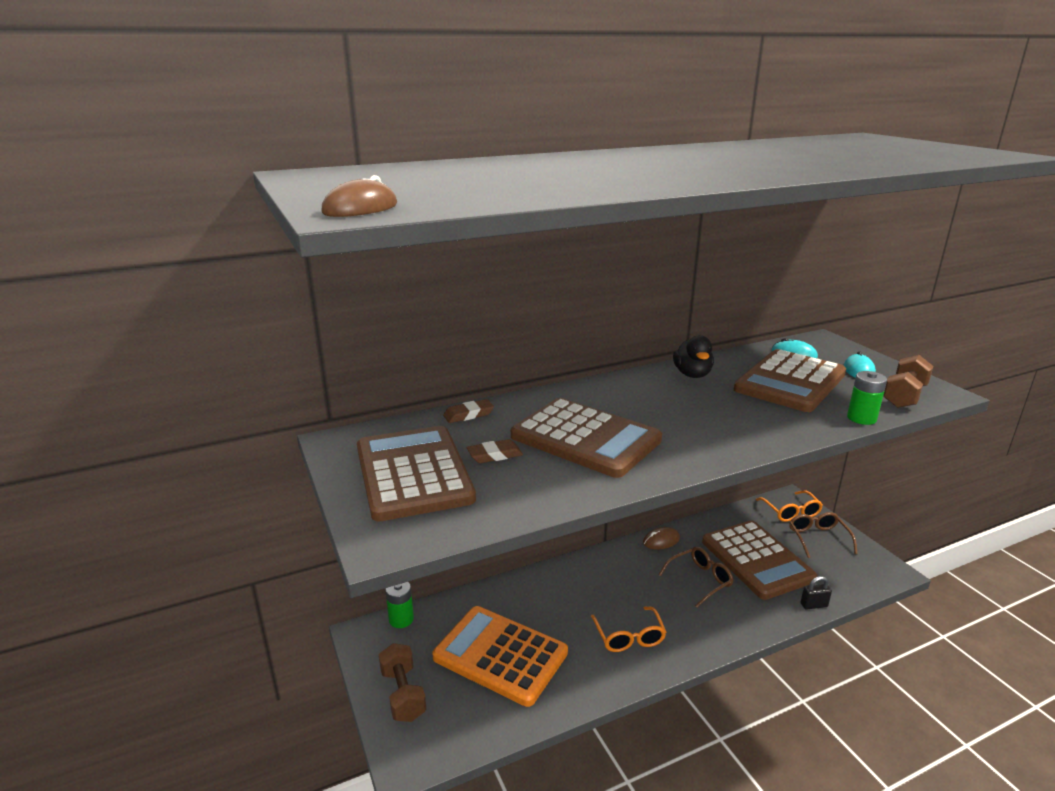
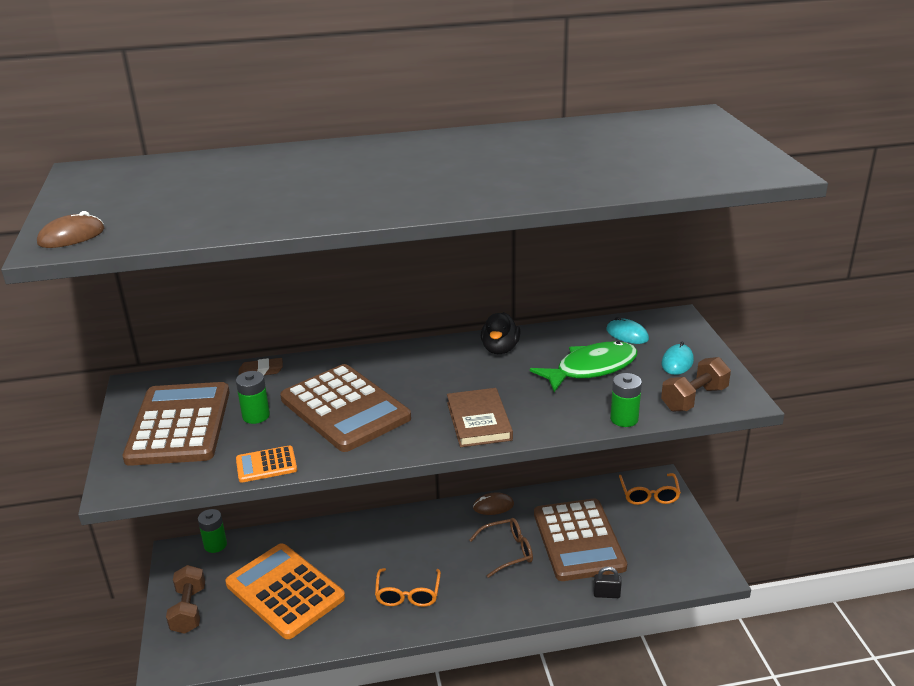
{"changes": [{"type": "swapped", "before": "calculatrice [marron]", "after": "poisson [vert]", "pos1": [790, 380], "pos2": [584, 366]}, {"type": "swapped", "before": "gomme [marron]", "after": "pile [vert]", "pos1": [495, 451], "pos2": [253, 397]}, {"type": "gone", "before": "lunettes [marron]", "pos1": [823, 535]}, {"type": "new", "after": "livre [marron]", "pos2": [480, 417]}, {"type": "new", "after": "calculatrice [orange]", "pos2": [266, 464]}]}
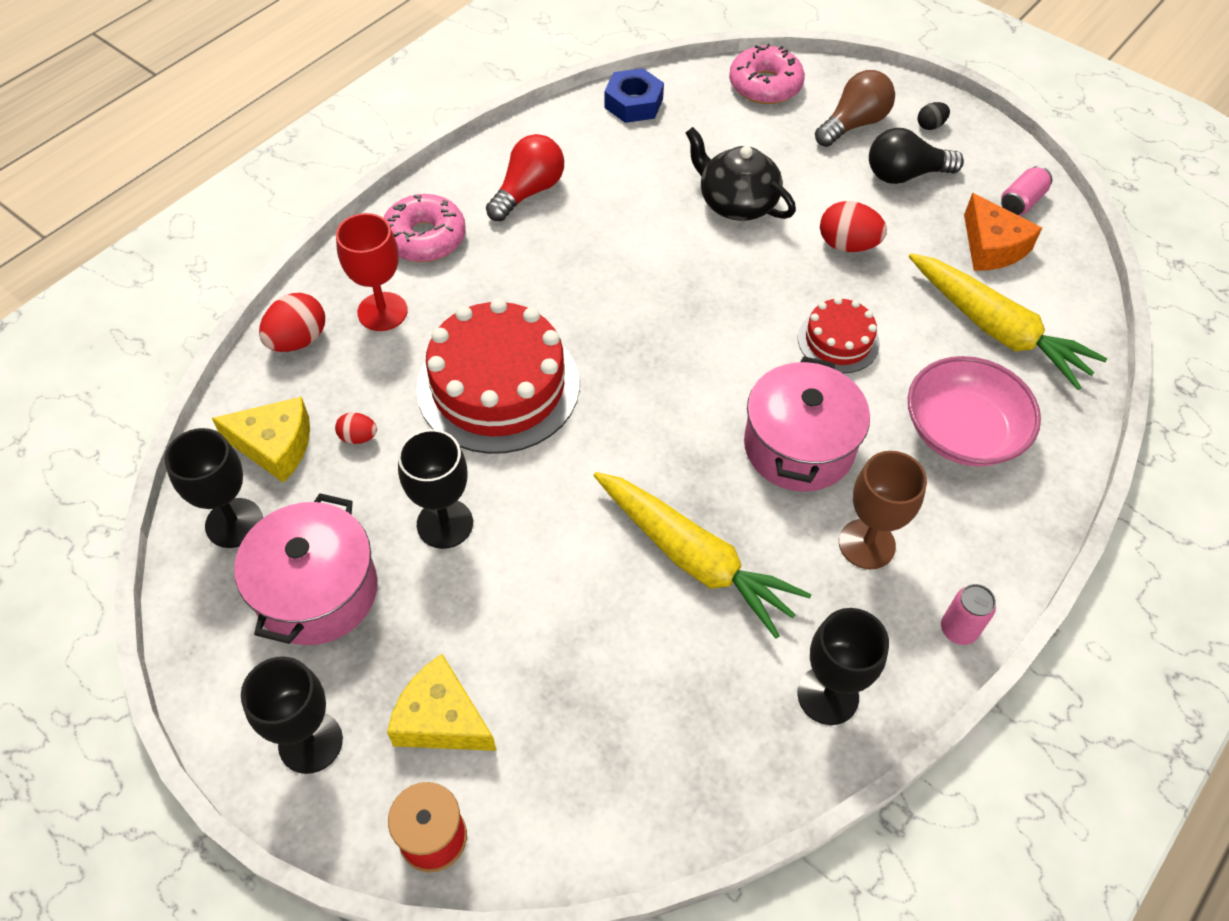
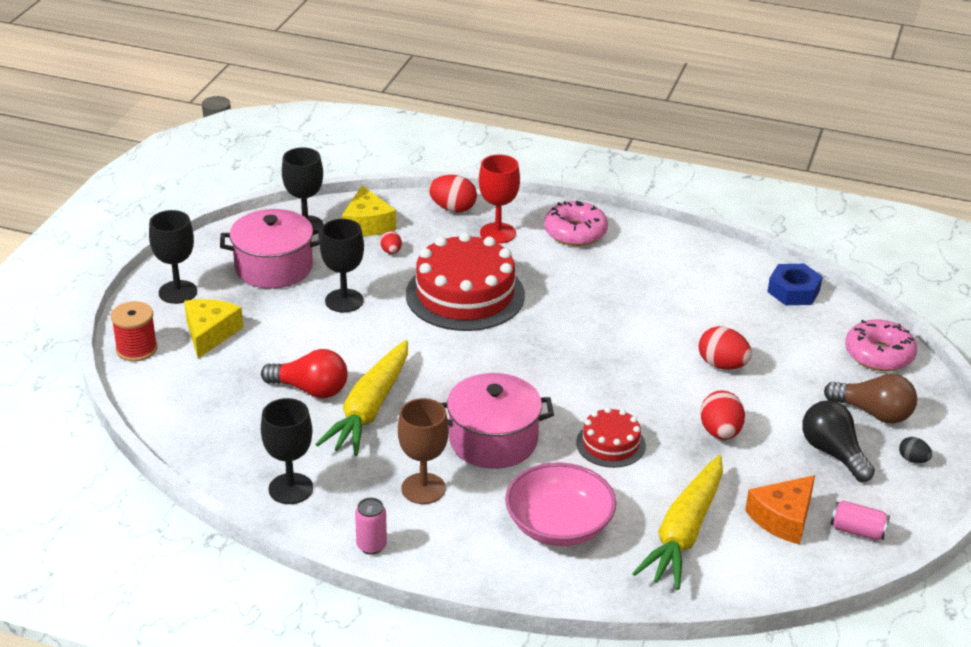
{"changes": [{"type": "swapped", "before": "théière [noir]", "after": "œuf [rouge]", "pos1": [741, 174], "pos2": [725, 348]}, {"type": "shifted", "before": "ampoule [rouge]", "pos1": [525, 177], "pos2": [304, 373]}]}
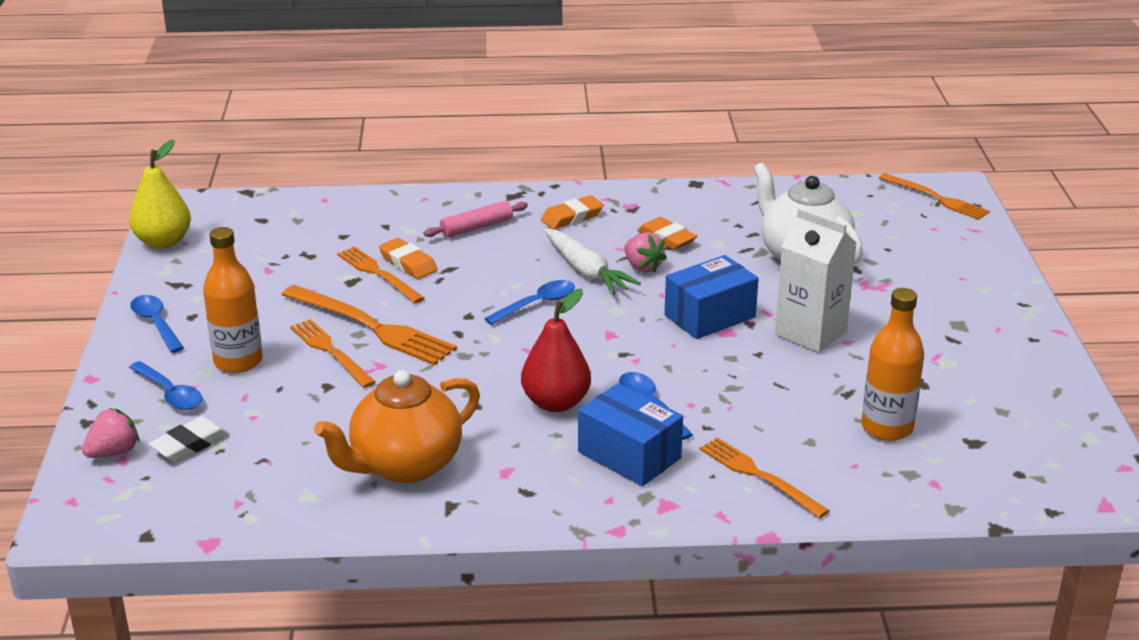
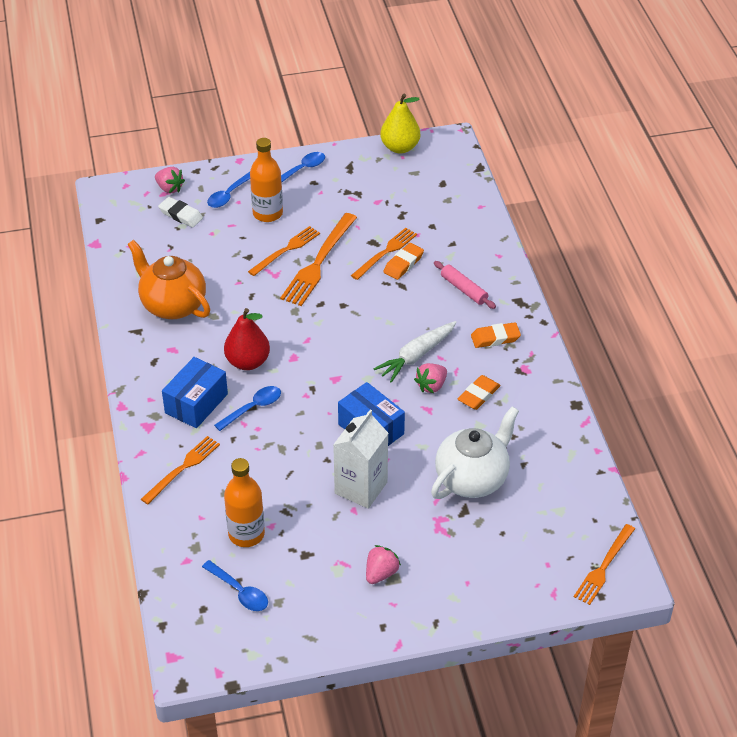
{"changes": [{"type": "rotated", "before": "gomme [orange]", "pos1": [572, 212], "pos2": [496, 335], "turn": -60}, {"type": "shifted", "before": "cuillère [bleu]", "pos1": [529, 302], "pos2": [235, 585]}, {"type": "new", "after": "fraise [rose]", "pos2": [383, 564]}]}
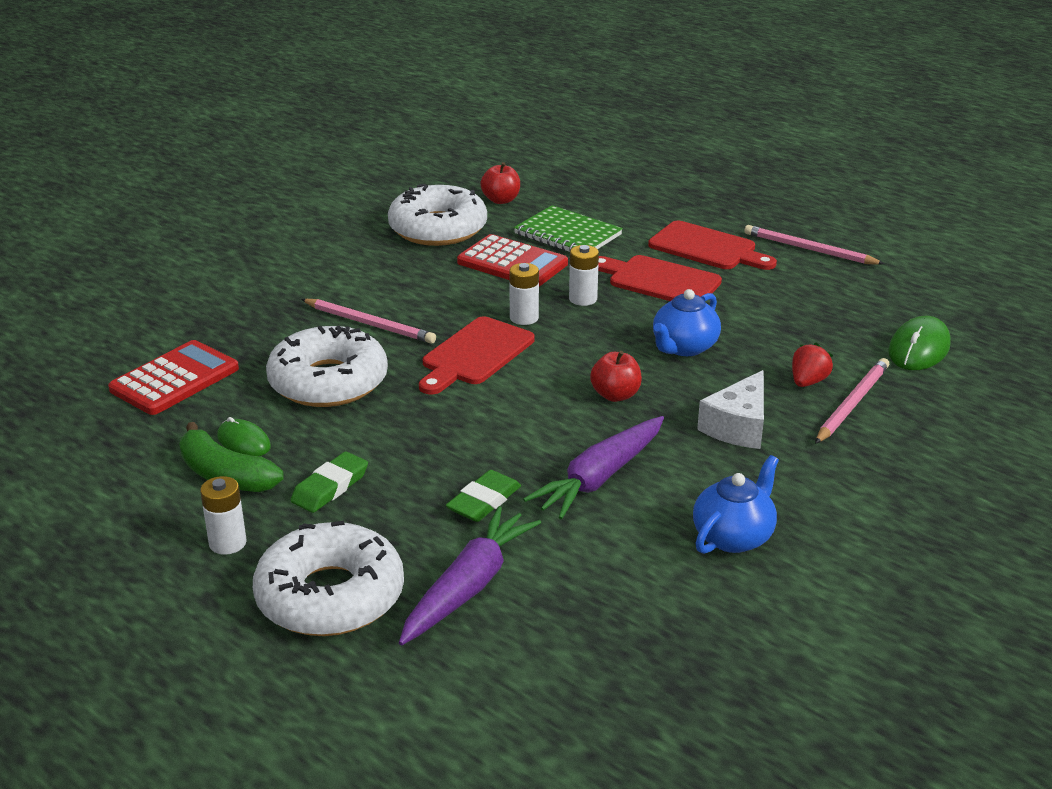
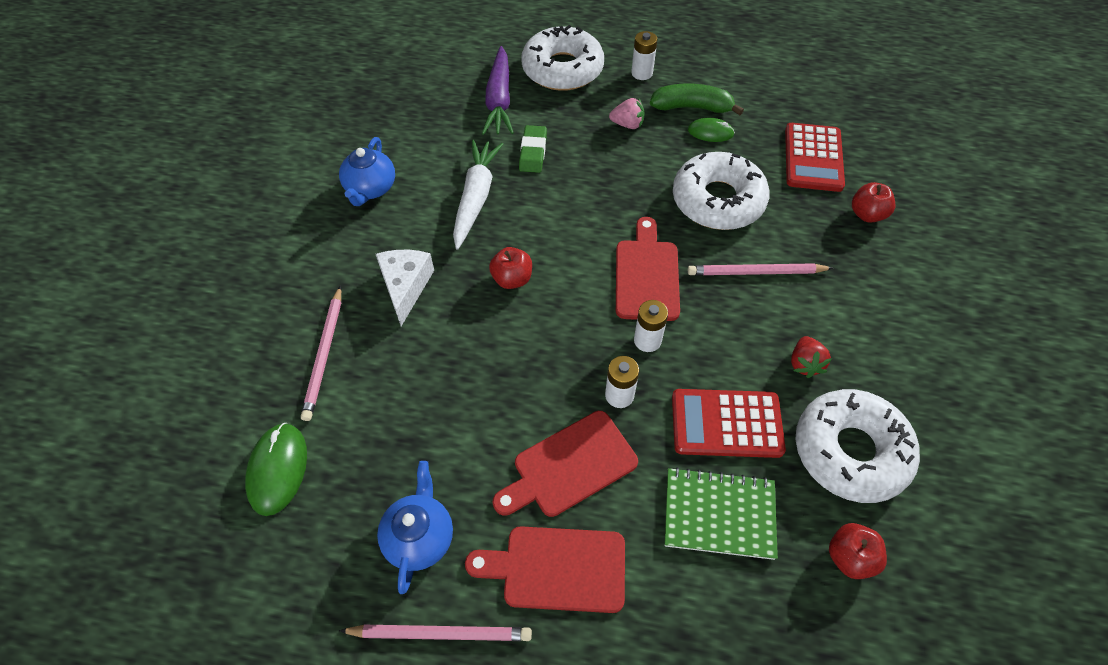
{"changes": [{"type": "rotated", "before": "planche à découper [rouge]", "pos1": [660, 278], "pos2": [565, 464], "turn": 150}, {"type": "shifted", "before": "théière [bleu]", "pos1": [687, 322], "pos2": [415, 527]}, {"type": "shifted", "before": "fraise [rouge]", "pos1": [812, 365], "pos2": [811, 357]}, {"type": "repainted", "before": "carotte [violet]", "after": "carotte [blanc]", "pos1": [593, 468], "pos2": [478, 194]}, {"type": "swapped", "before": "gomme [vert]", "after": "fraise [rose]", "pos1": [329, 482], "pos2": [627, 113]}, {"type": "new", "after": "pomme [rouge]", "pos2": [873, 202]}]}
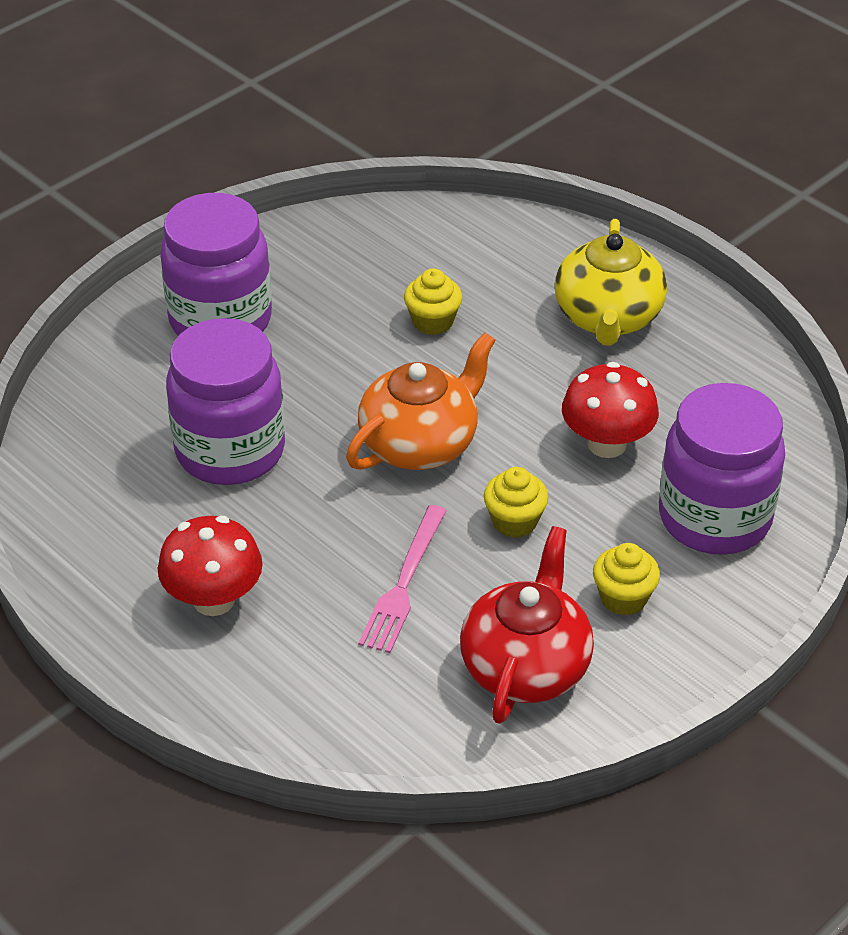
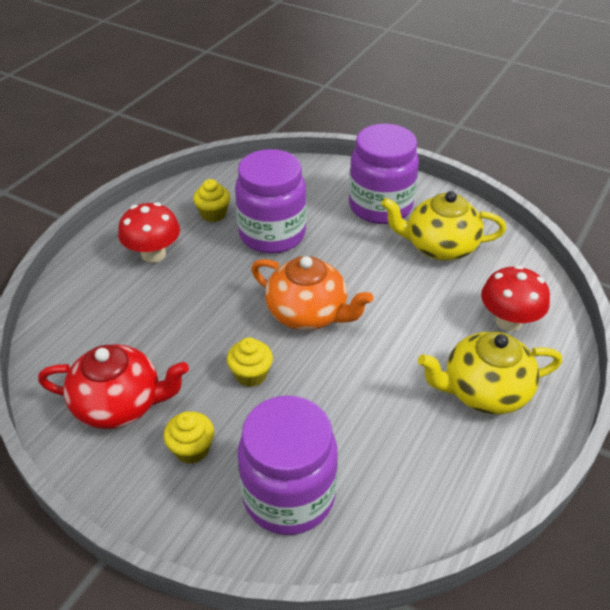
{"changes": [{"type": "shifted", "before": "muffin [jaune]", "pos1": [433, 302], "pos2": [211, 200]}, {"type": "shifted", "before": "champignon [rouge]", "pos1": [610, 410], "pos2": [515, 298]}, {"type": "gone", "before": "fourchette [rose]", "pos1": [402, 579]}, {"type": "new", "after": "théière [jaune]", "pos2": [443, 226]}]}
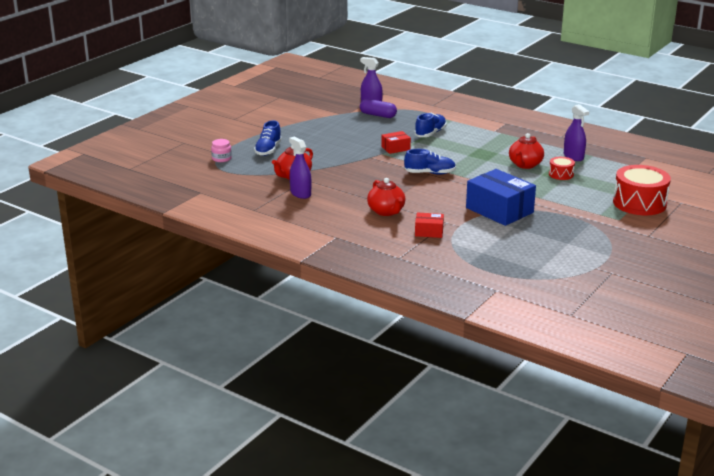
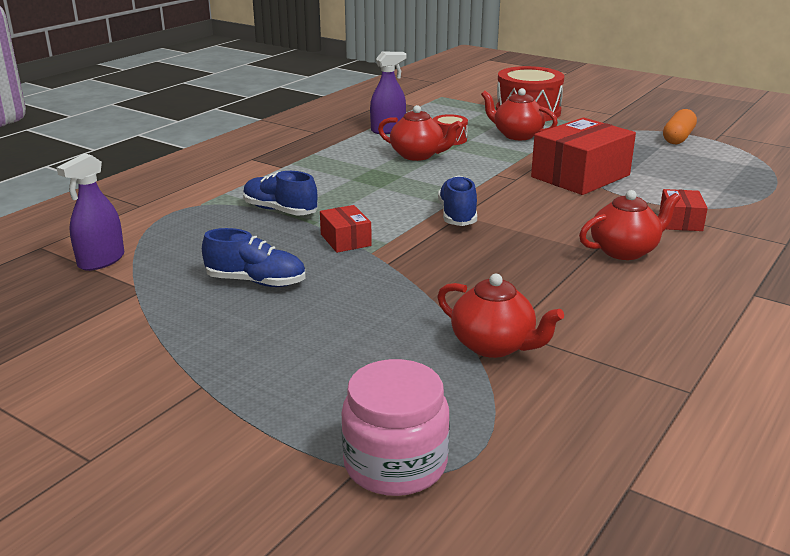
{"changes": [{"type": "gone", "before": "gélule [violet]", "pos1": [378, 108]}, {"type": "shifted", "before": "chaussure [bleu]", "pos1": [268, 138], "pos2": [253, 257]}, {"type": "gone", "before": "vaporisateur [violet]", "pos1": [300, 168]}, {"type": "scaled", "before": "bocal [rose]", "pos1": [221, 150], "pos2": [395, 427], "scale": 1.79}, {"type": "repainted", "before": "boîte [bleu]", "after": "boîte [rouge]", "pos1": [501, 197], "pos2": [583, 156]}, {"type": "new", "after": "théière [rouge]", "pos2": [519, 114]}, {"type": "new", "after": "gélule [orange]", "pos2": [680, 126]}]}
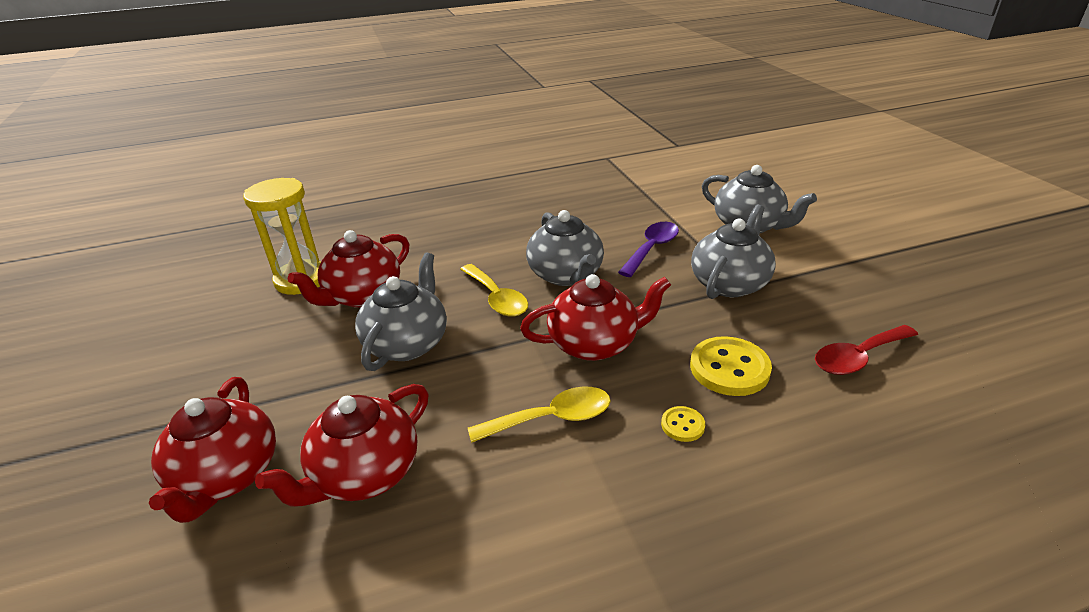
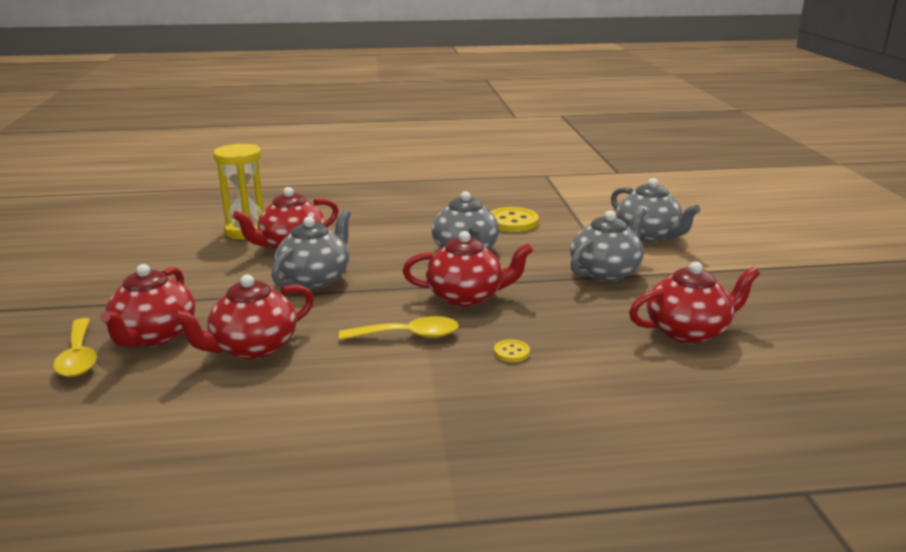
{"changes": [{"type": "gone", "before": "cuillère [violet]", "pos1": [648, 249]}, {"type": "shifted", "before": "cuillère [jaune]", "pos1": [494, 290], "pos2": [75, 347]}, {"type": "swapped", "before": "cuillère [rouge]", "after": "théière [rouge]", "pos1": [866, 350], "pos2": [694, 303]}, {"type": "shifted", "before": "bouton [jaune]", "pos1": [731, 366], "pos2": [514, 219]}]}
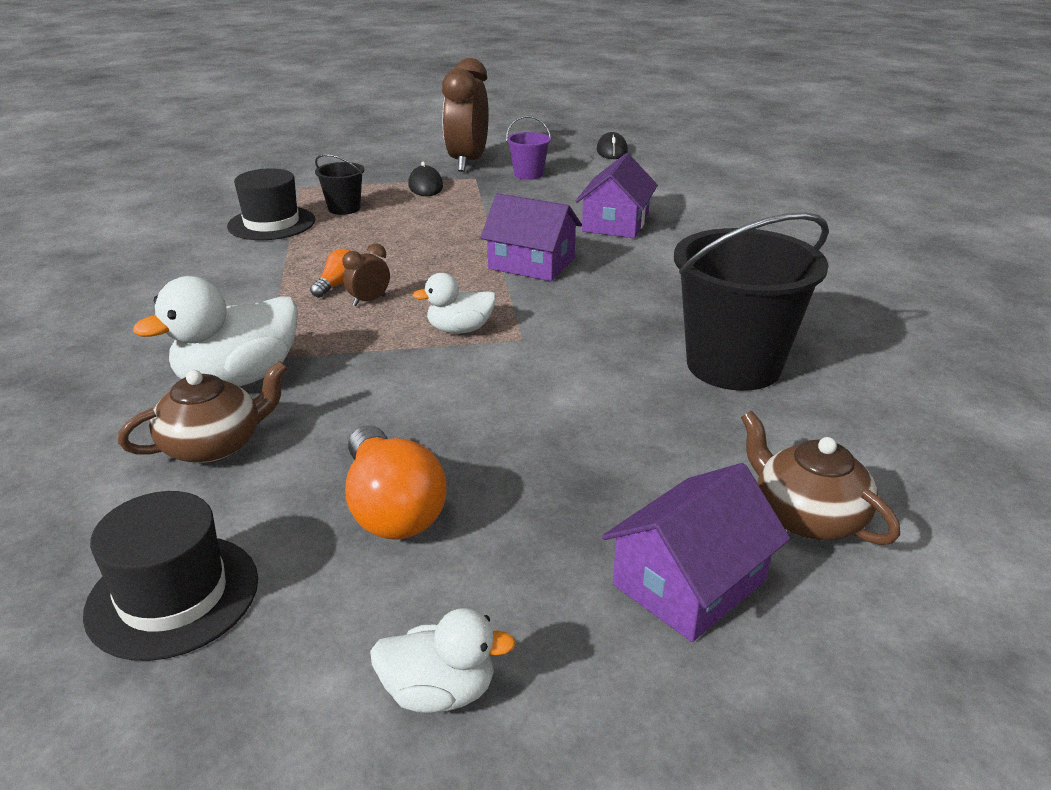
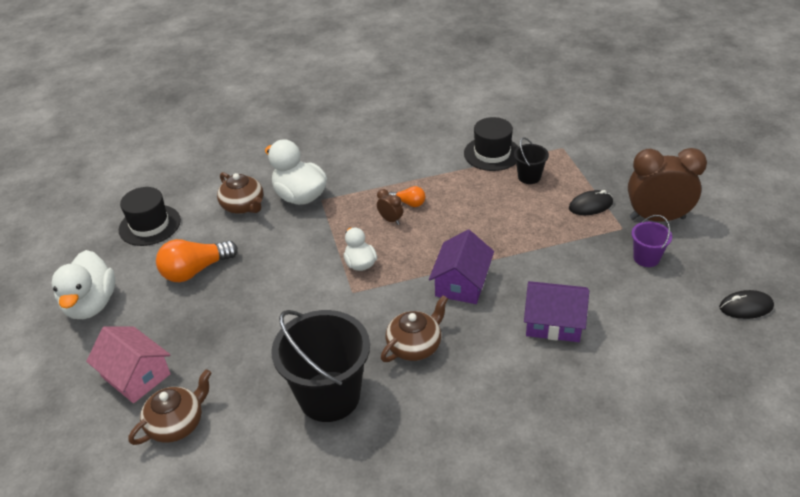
{"changes": [{"type": "repainted", "before": "maison [violet]", "after": "maison [rose]", "pos1": [696, 552], "pos2": [128, 364]}, {"type": "scaled", "before": "canard [blanc]", "pos1": [443, 660], "pos2": [83, 284], "scale": 1.72}, {"type": "new", "after": "théière [marron]", "pos2": [414, 328]}]}
